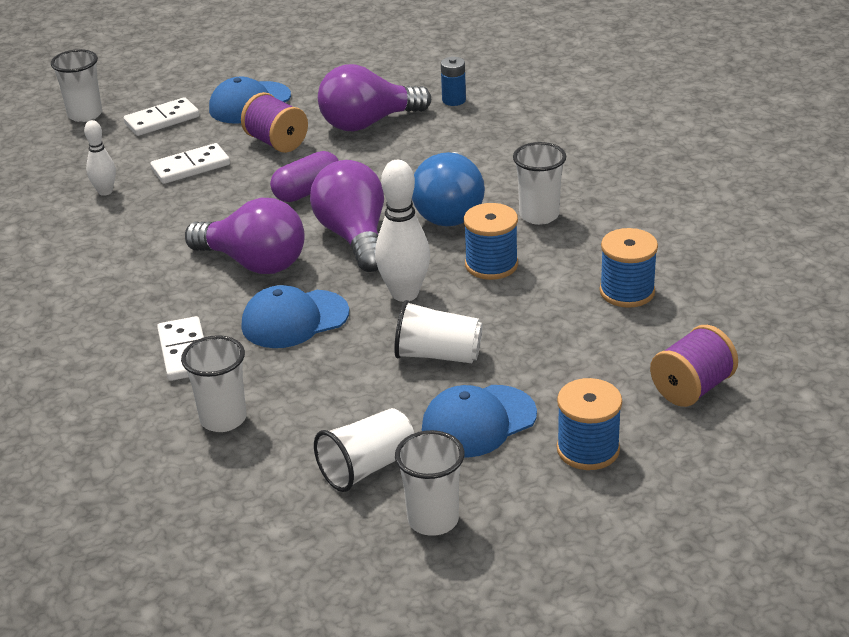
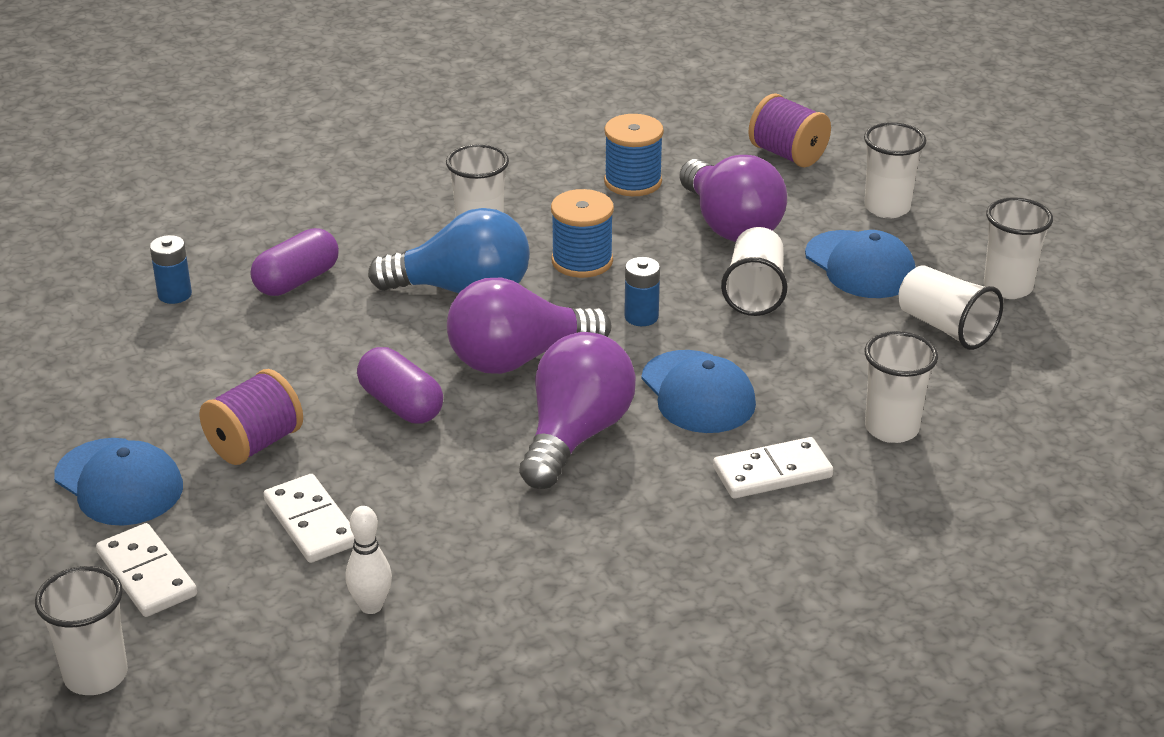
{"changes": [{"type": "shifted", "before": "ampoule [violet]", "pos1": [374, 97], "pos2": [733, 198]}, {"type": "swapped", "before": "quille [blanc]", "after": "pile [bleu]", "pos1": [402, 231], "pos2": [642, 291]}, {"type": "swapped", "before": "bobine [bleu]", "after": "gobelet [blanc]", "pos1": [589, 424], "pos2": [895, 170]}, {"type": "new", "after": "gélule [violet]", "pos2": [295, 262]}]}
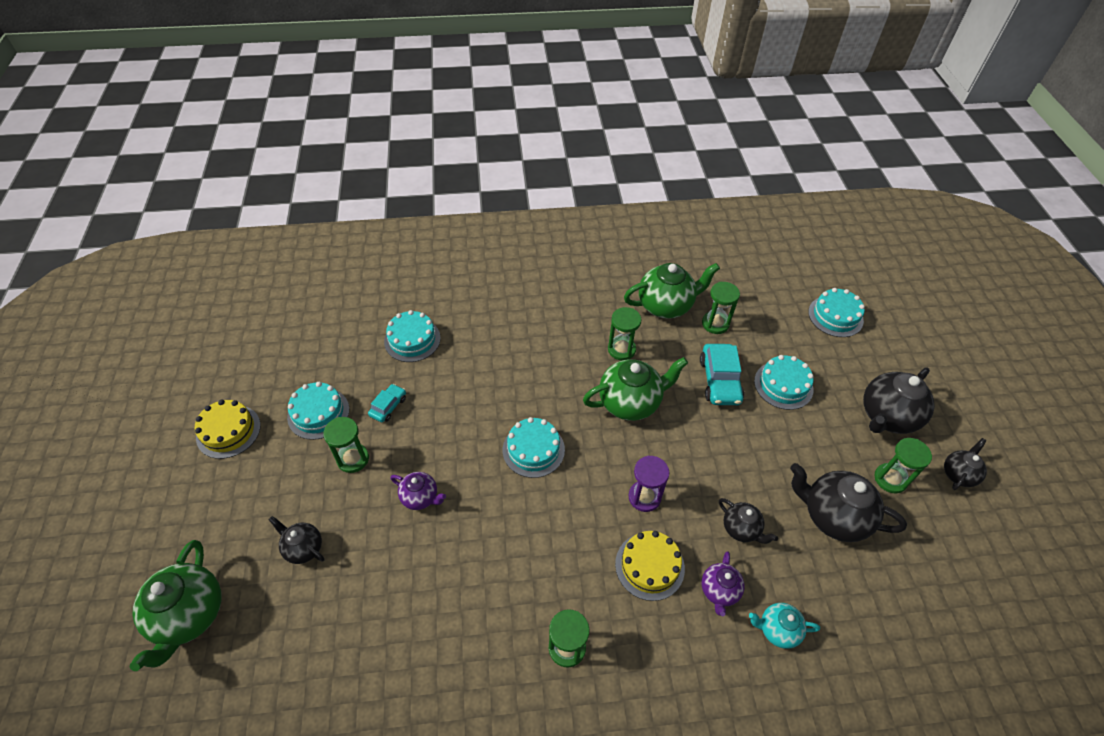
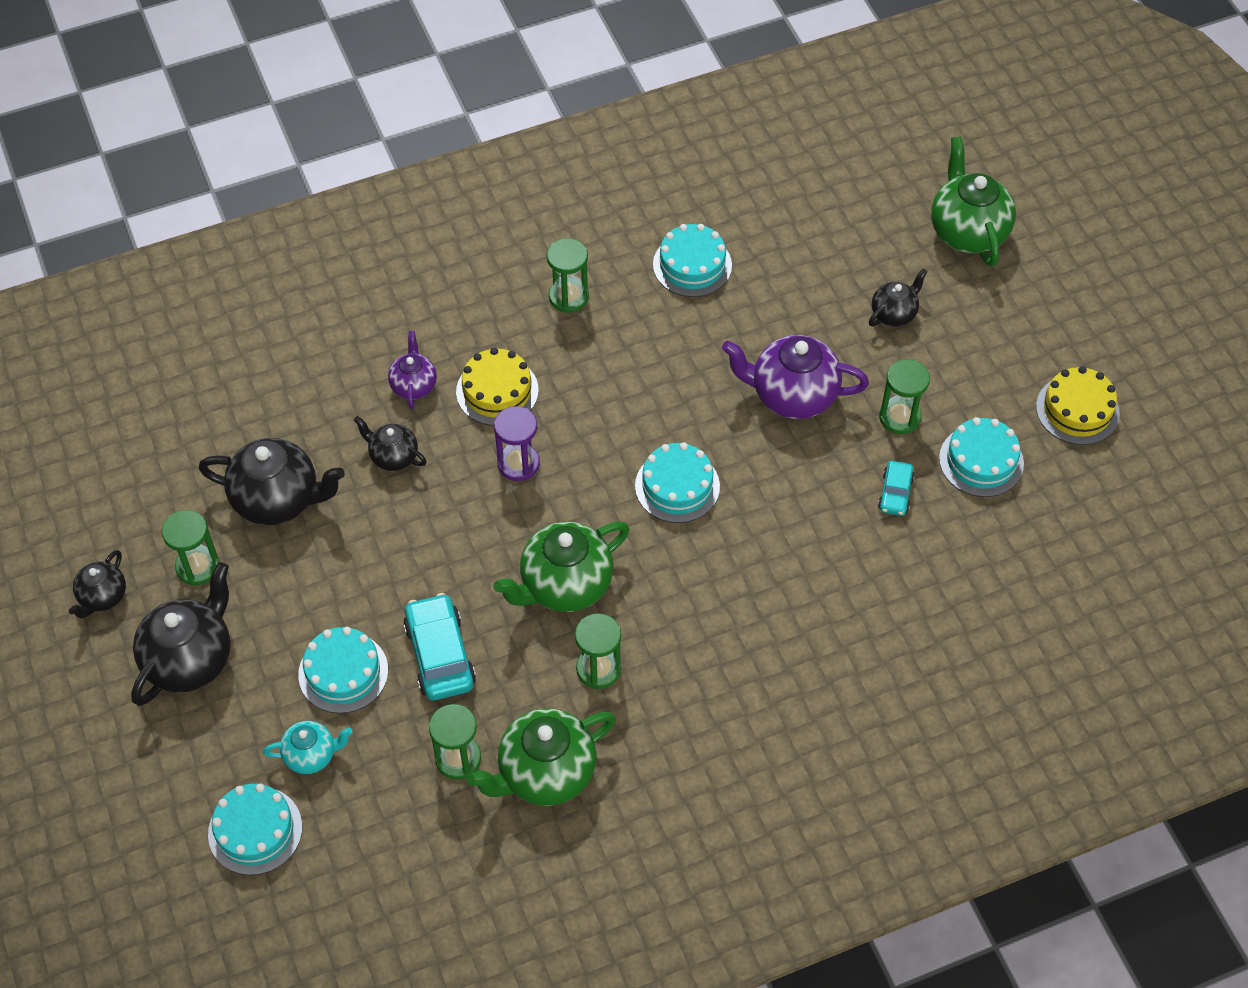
{"changes": [{"type": "shifted", "before": "gâteau [turquoise]", "pos1": [412, 336], "pos2": [692, 260]}, {"type": "scaled", "before": "théière [violet]", "pos1": [418, 491], "pos2": [795, 377], "scale": 1.8}, {"type": "rotated", "before": "théière [noir]", "pos1": [296, 540], "pos2": [898, 298], "turn": -60}, {"type": "shifted", "before": "théière [turquoise]", "pos1": [784, 626], "pos2": [308, 747]}]}
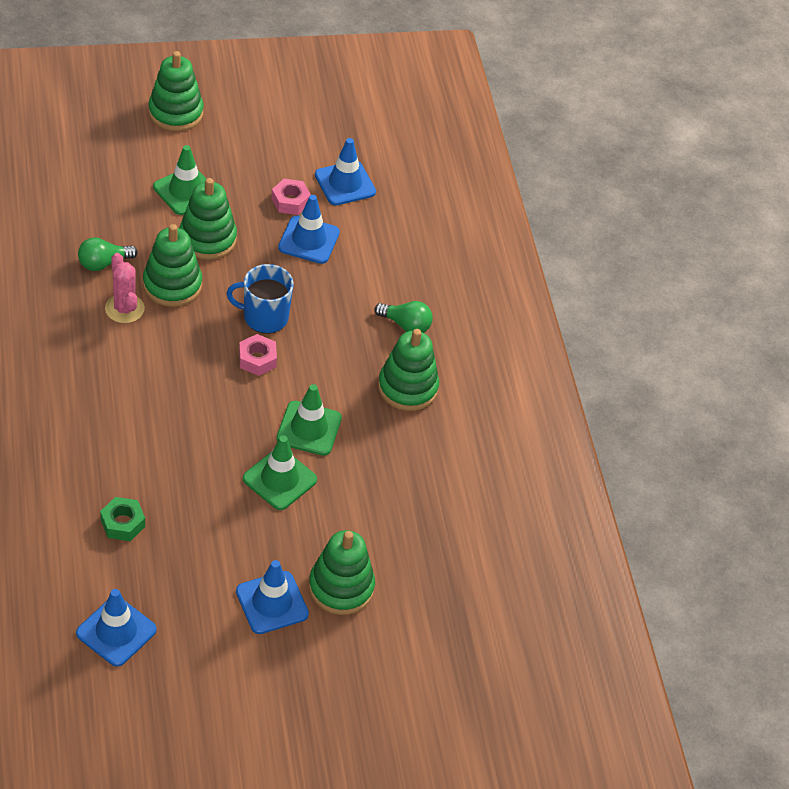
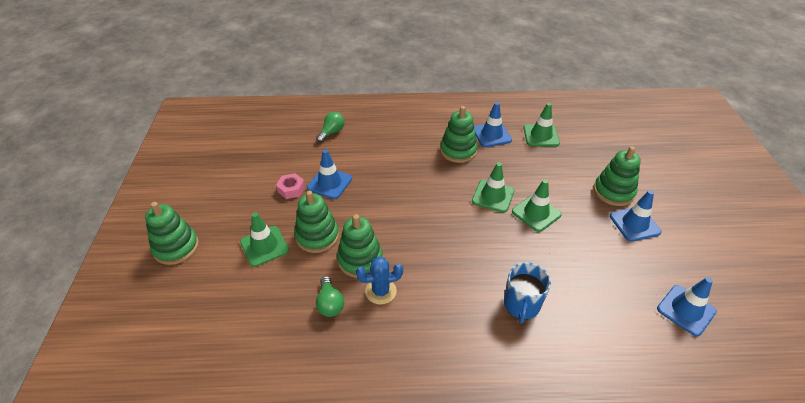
{"changes": [{"type": "shifted", "before": "cône de chantier [bleu]", "pos1": [345, 171], "pos2": [493, 124]}, {"type": "repainted", "before": "cactus [rose]", "after": "cactus [bleu]", "pos1": [125, 288], "pos2": [379, 281]}, {"type": "shifted", "before": "tasse [bleu]", "pos1": [260, 299], "pos2": [527, 293]}, {"type": "shifted", "before": "ampoule [vert]", "pos1": [403, 317], "pos2": [330, 127]}, {"type": "gone", "before": "écrou [rose]", "pos1": [258, 355]}, {"type": "gone", "before": "écrou [vert]", "pos1": [122, 519]}, {"type": "new", "after": "cône de chantier [vert]", "pos2": [542, 125]}]}
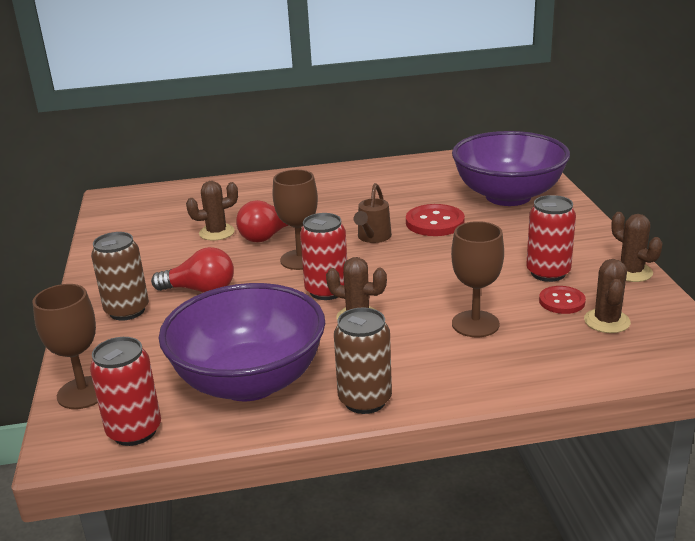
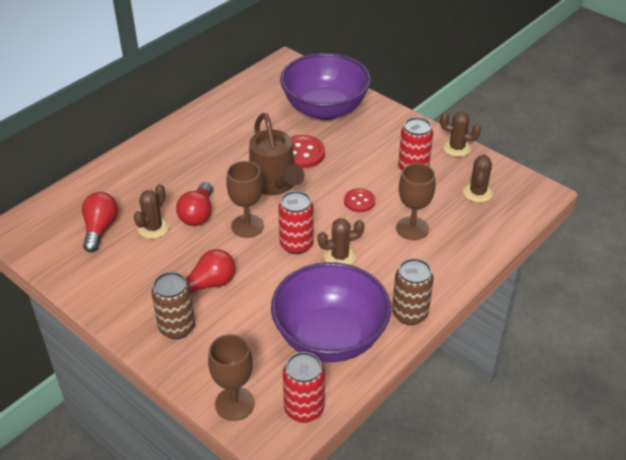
{"changes": [{"type": "scaled", "before": "arrosoir [marron]", "pos1": [373, 213], "pos2": [276, 154], "scale": 1.75}, {"type": "rotated", "before": "cactus [marron]", "pos1": [607, 296], "pos2": [478, 178], "turn": 45}, {"type": "shifted", "before": "bouton [rouge]", "pos1": [562, 300], "pos2": [359, 200]}, {"type": "new", "after": "ampoule [rouge]", "pos2": [100, 222]}]}
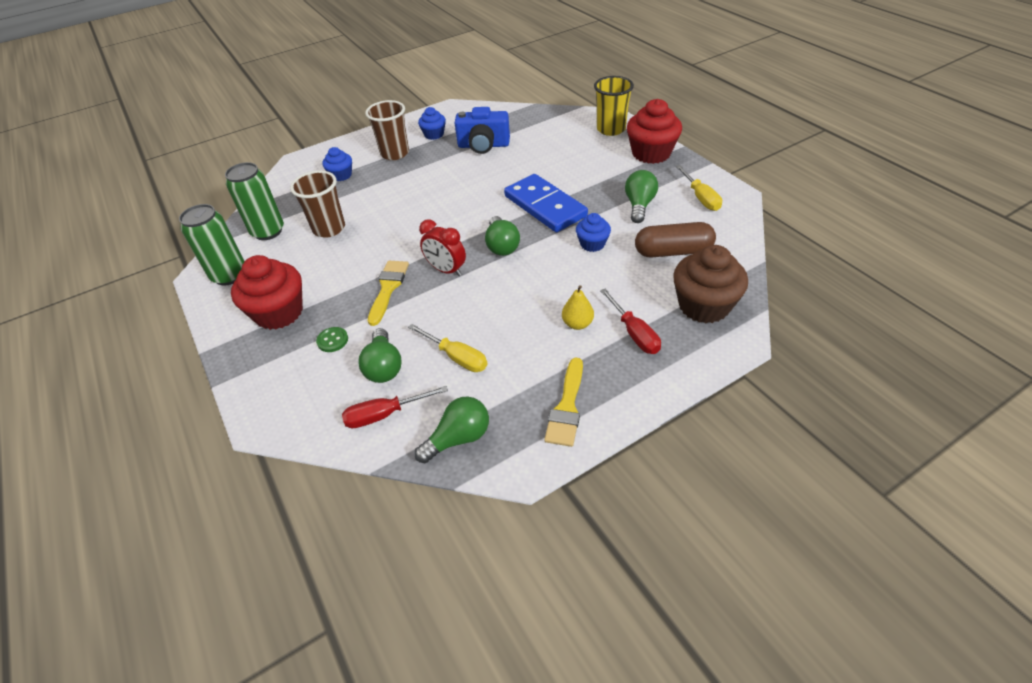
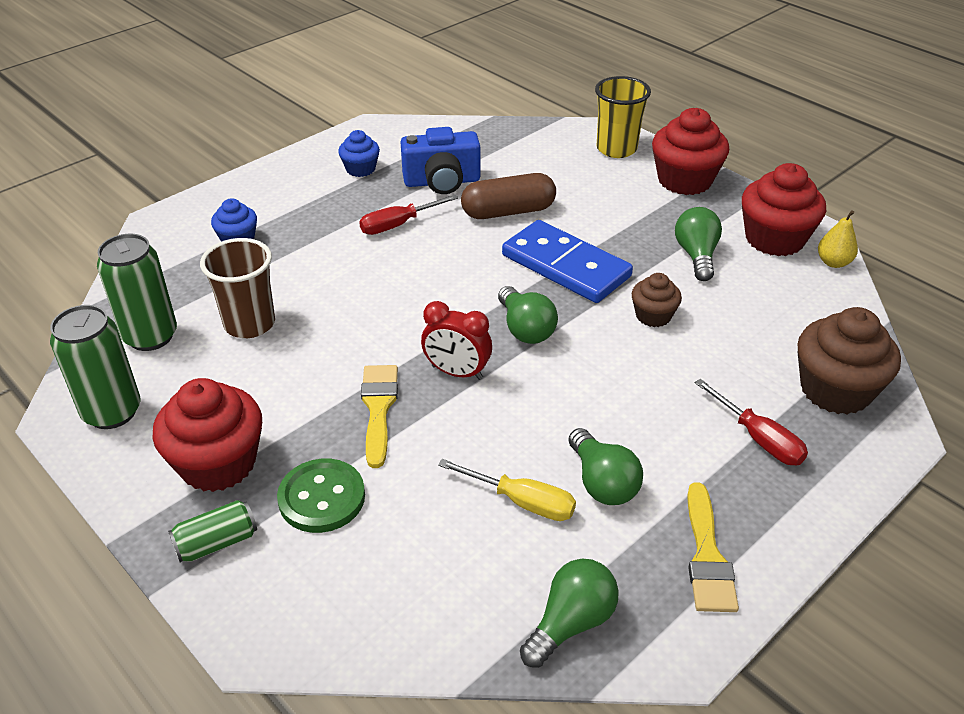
{"changes": [{"type": "gone", "before": "gobelet [marron]", "pos1": [387, 130]}, {"type": "swapped", "before": "tournevis [jaune]", "after": "muffin [rouge]", "pos1": [699, 188], "pos2": [784, 209]}, {"type": "repainted", "before": "muffin [bleu]", "after": "muffin [marron]", "pos1": [593, 232], "pos2": [657, 300]}, {"type": "shifted", "before": "gélule [marron]", "pos1": [675, 240], "pos2": [508, 196]}, {"type": "shifted", "before": "poire [jaune]", "pos1": [578, 307], "pos2": [838, 239]}, {"type": "scaled", "before": "bouton [vert]", "pos1": [332, 339], "pos2": [321, 496], "scale": 1.81}, {"type": "shifted", "before": "ampoule [vert]", "pos1": [379, 355], "pos2": [606, 466]}, {"type": "shifted", "before": "tournevis [rouge]", "pos1": [395, 407], "pos2": [408, 215]}, {"type": "new", "after": "canette [vert]", "pos2": [212, 531]}]}
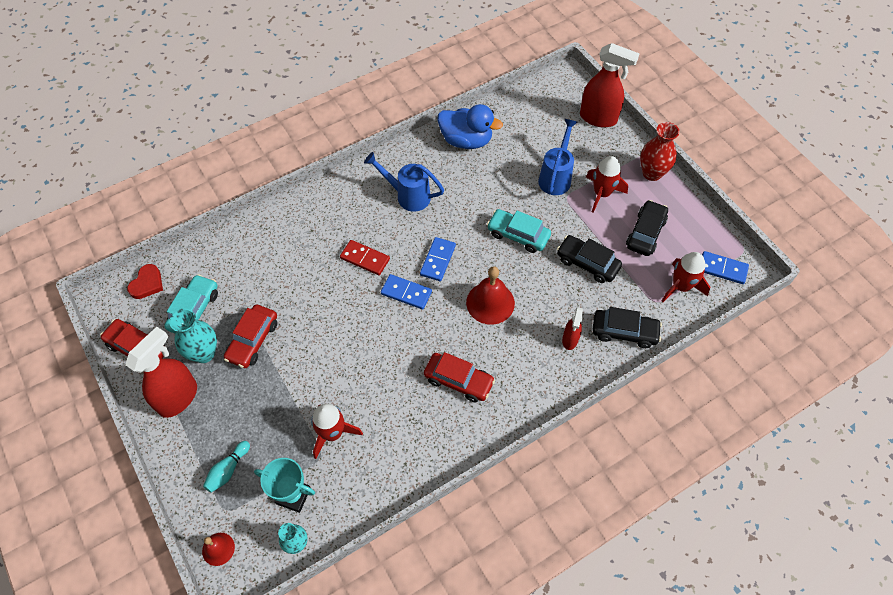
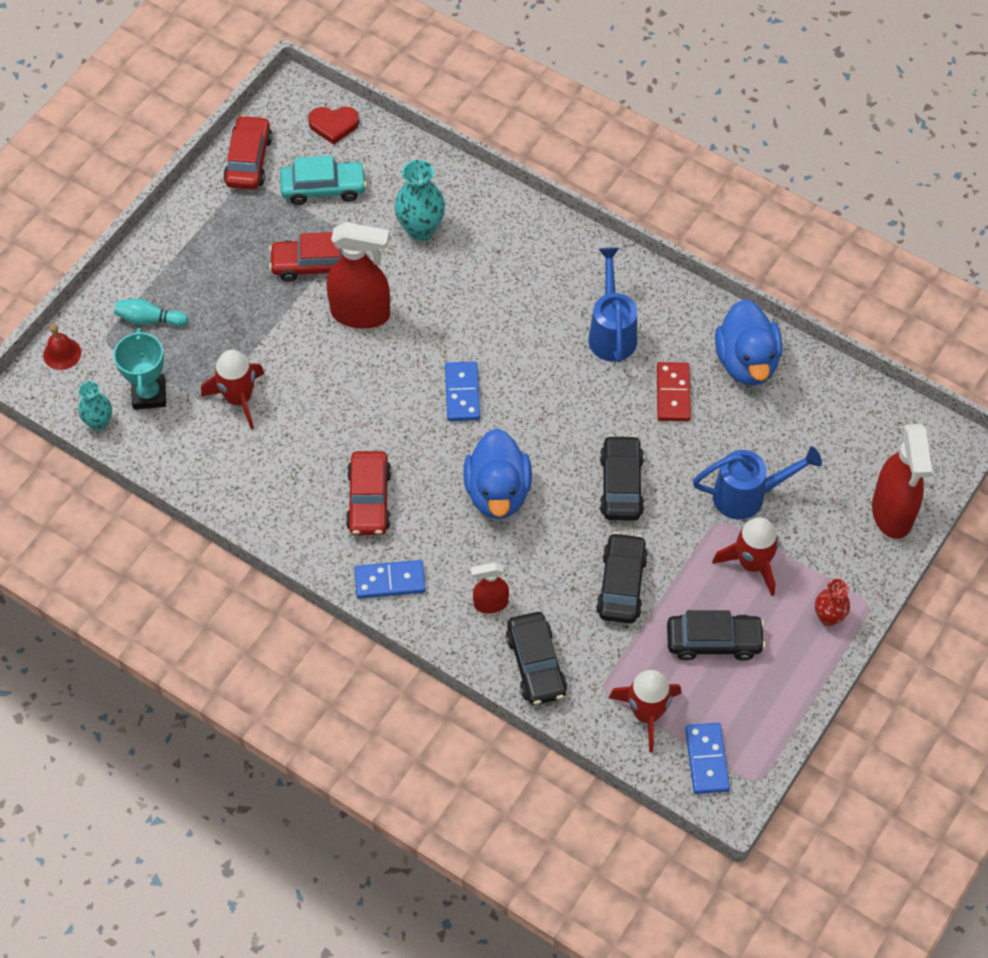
{"changes": [{"type": "scaled", "before": "vase [rouge]", "pos1": [660, 151], "pos2": [832, 602], "scale": 0.63}, {"type": "repainted", "before": "voiture [turquoise]", "after": "voiture [noir]", "pos1": [519, 231], "pos2": [622, 478]}, {"type": "shifted", "before": "domino [bleu]", "pos1": [438, 259], "pos2": [390, 579]}, {"type": "shifted", "before": "domino [rouge]", "pos1": [365, 257], "pos2": [674, 391]}, {"type": "swapped", "before": "cloche [rouge]", "after": "canard [bleu]", "pos1": [490, 295], "pos2": [497, 473]}, {"type": "shifted", "before": "vase [turquoise]", "pos1": [193, 335], "pos2": [419, 200]}, {"type": "shifted", "before": "vaporisateur [rouge]", "pos1": [161, 372], "pos2": [358, 275]}]}
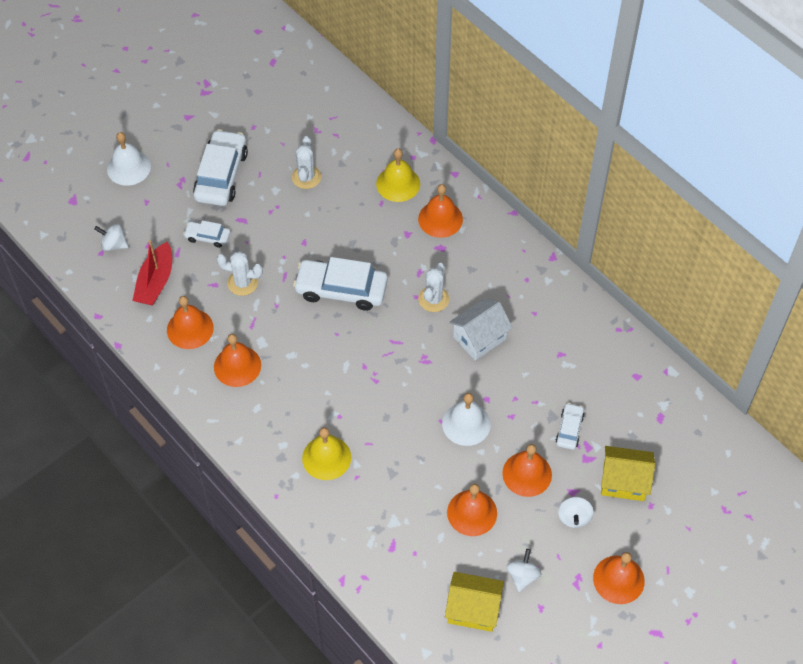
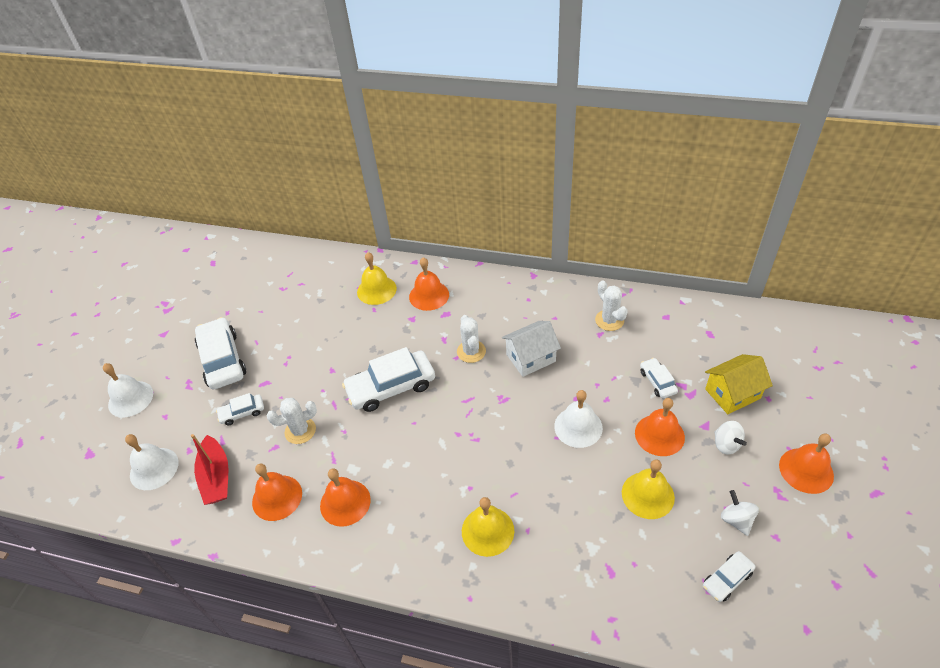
{"changes": [{"type": "shifted", "before": "cactus [blanc]", "pos1": [306, 162], "pos2": [611, 305]}, {"type": "swapped", "before": "toupie [blanc]", "after": "cloche [blanc]", "pos1": [111, 237], "pos2": [152, 462]}, {"type": "rotated", "before": "maison [blanc]", "pos1": [481, 329], "pos2": [531, 349], "turn": 45}, {"type": "repainted", "before": "cloche [orange]", "after": "cloche [jaune]", "pos1": [472, 510], "pos2": [648, 489]}, {"type": "swapped", "before": "maison [jaune]", "after": "voiture [blanc]", "pos1": [474, 602], "pos2": [729, 576]}]}
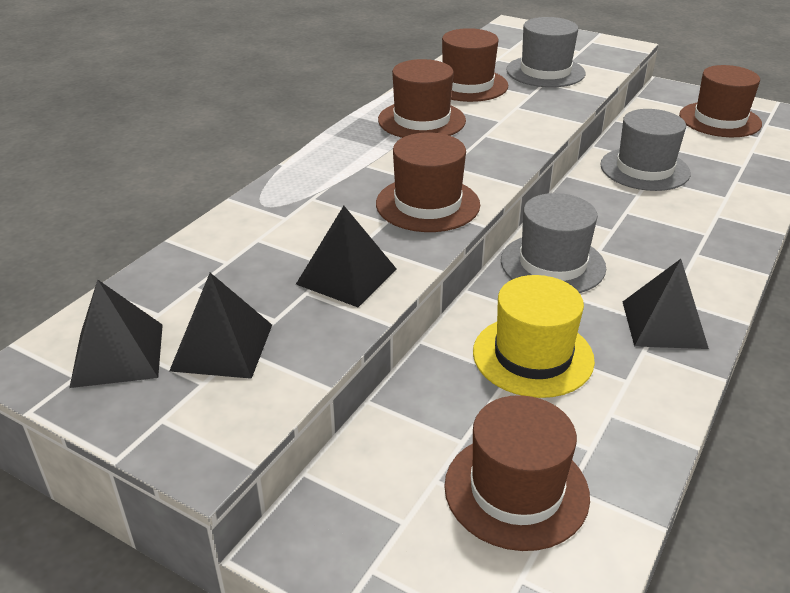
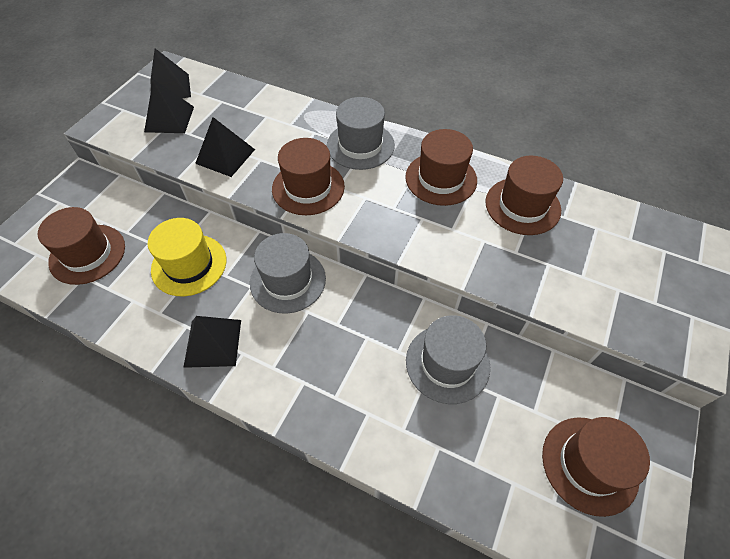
{"changes": [{"type": "shifted", "before": "chapeau [gris]", "pos1": [546, 52], "pos2": [361, 133]}]}
